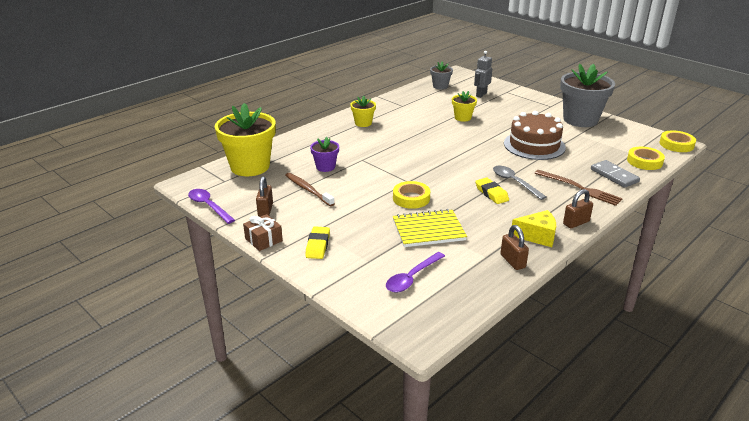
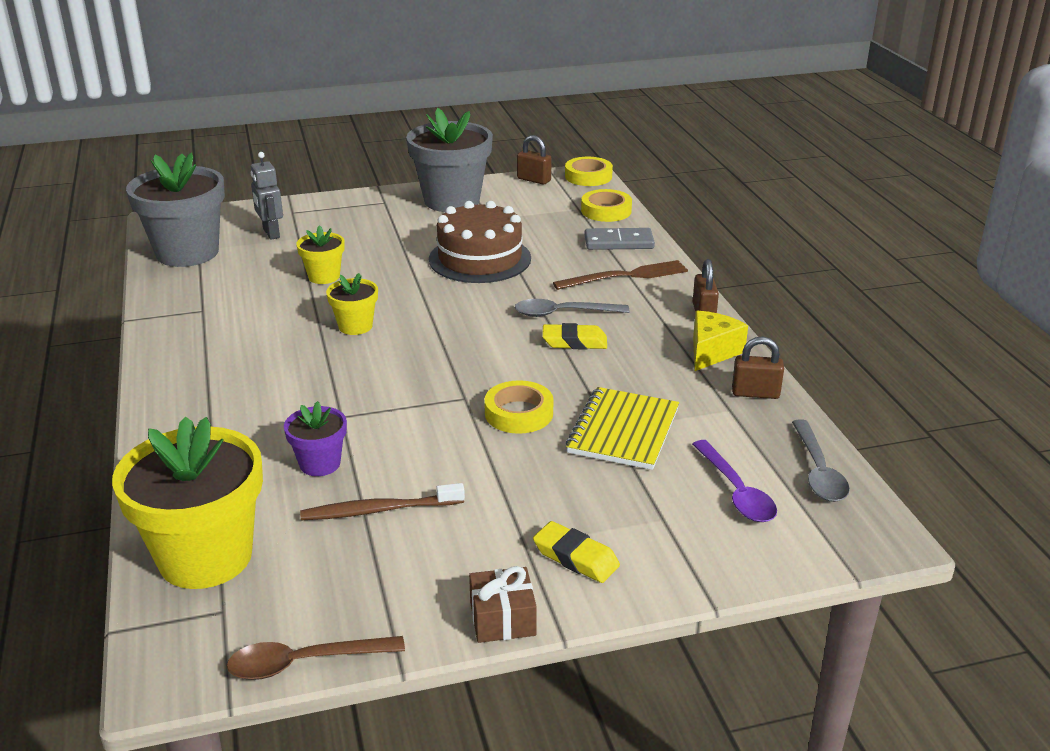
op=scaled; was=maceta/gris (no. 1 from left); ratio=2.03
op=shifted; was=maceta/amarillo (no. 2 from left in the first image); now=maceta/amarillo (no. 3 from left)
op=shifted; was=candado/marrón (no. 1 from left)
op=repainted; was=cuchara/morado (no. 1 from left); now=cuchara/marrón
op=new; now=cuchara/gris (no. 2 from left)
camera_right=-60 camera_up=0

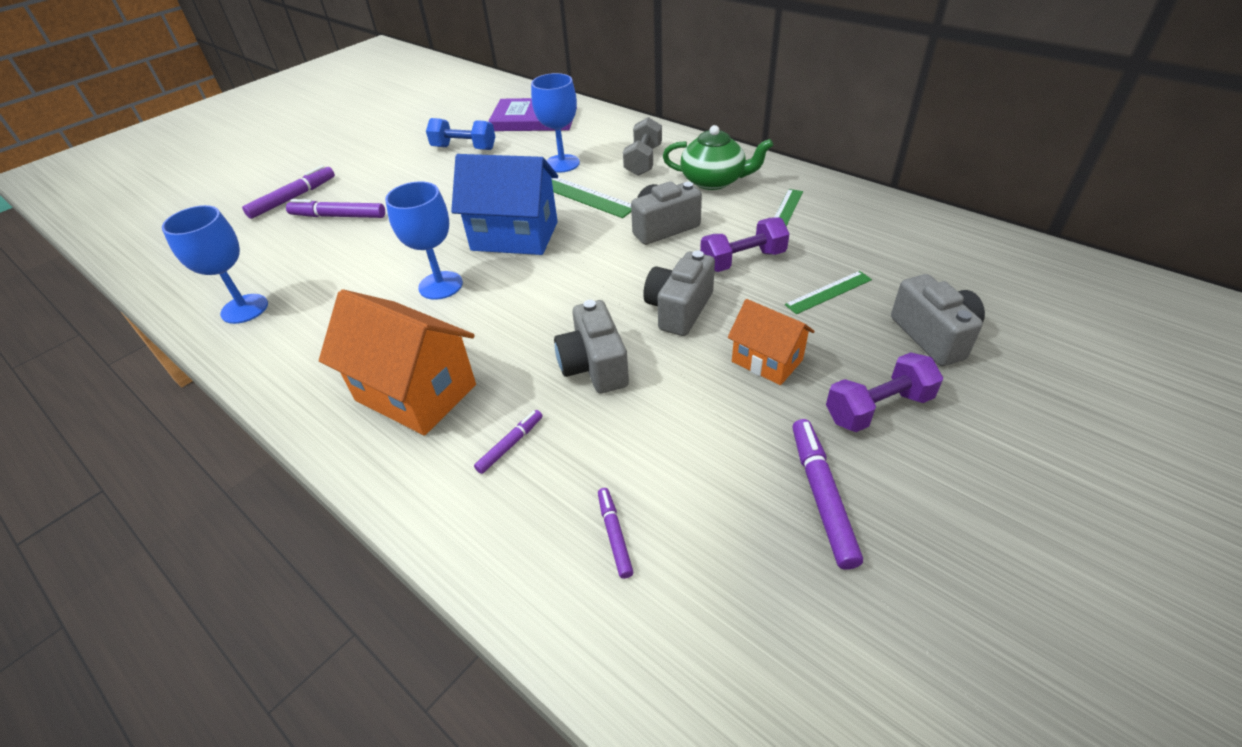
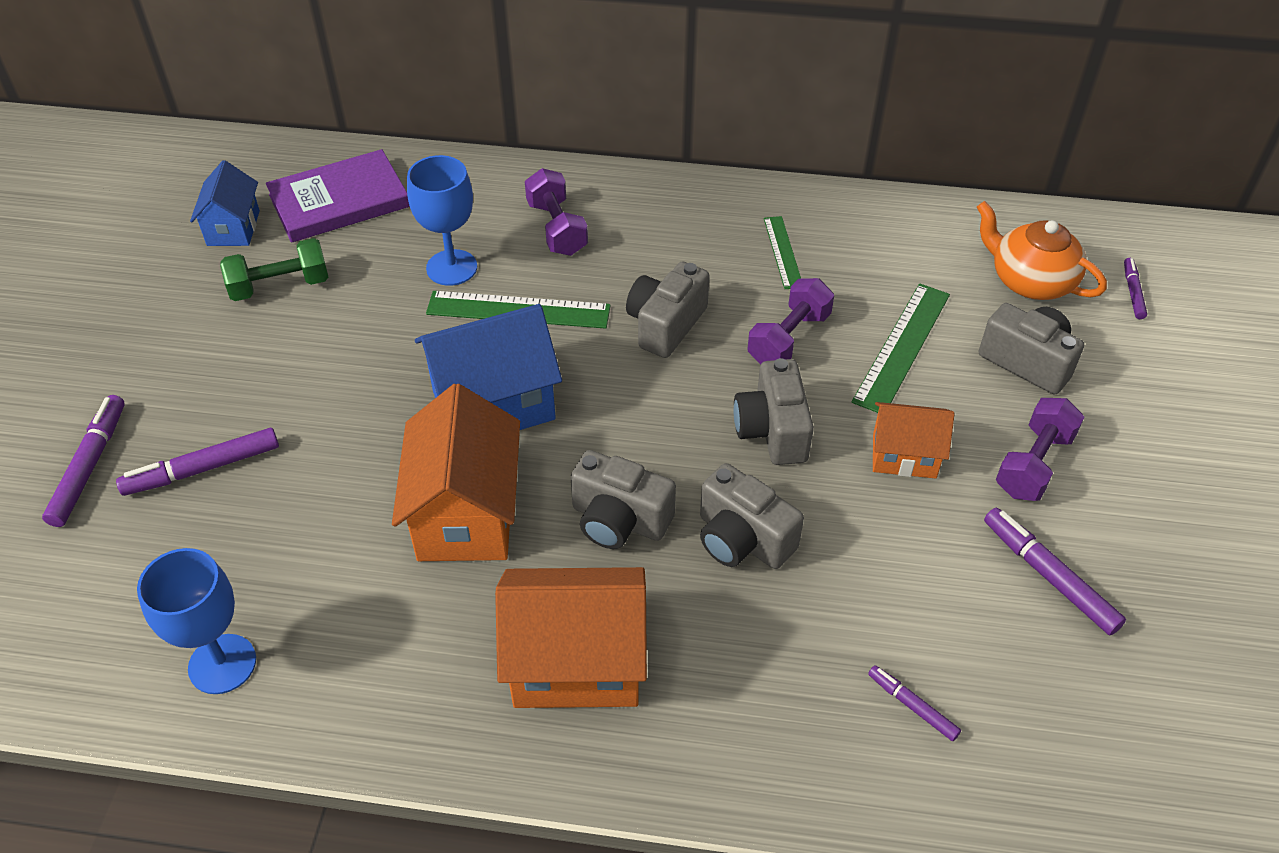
op=repainted; was=mancuerna/gris; now=mancuerna/morado (no. 1 from left)
op=repainted; was=mancuerna/azul; now=mancuerna/verde
op=gone; was=tetera/verde
op=swapped; was=copa/azul (no. 2 from left); now=casa/naranja (no. 1 from left)
op=scaled; was=regla/verde (no. 3 from left); ratio=1.65
op=shifted; was=rotulador/morado (no. 3 from left in the first image); now=rotulador/morado (no. 5 from left)
op=new; now=casa/azul (no. 1 from left)
op=new; now=tetera/naranja
op=new; now=cámara/gris (no. 1 from left)
camera_right=-35 camera_up=5

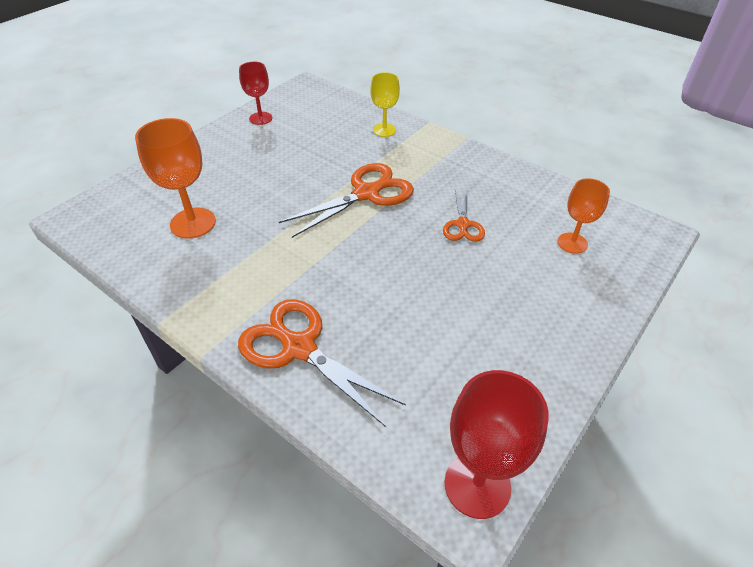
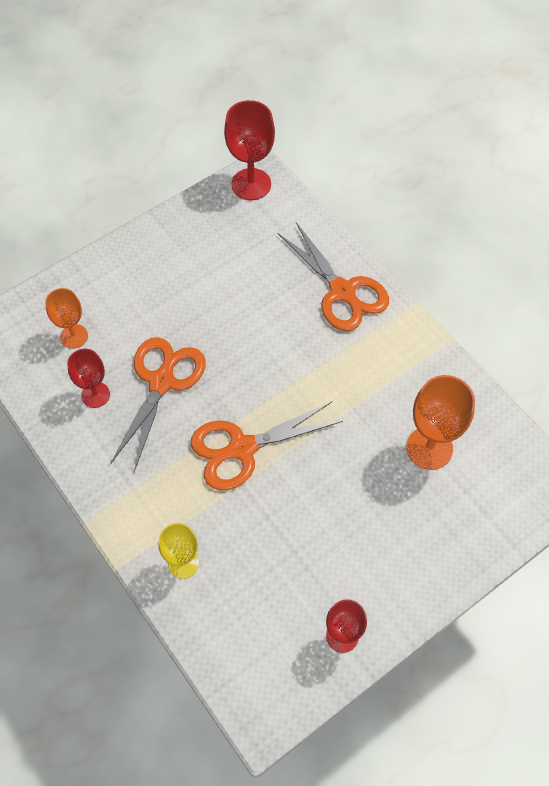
op=scaled; was=tijeras/naranja (no. 3 from left in the first image); ratio=1.77
op=new; now=copa/rojo (no. 1 from left)
camera_right=-165 camera_up=15

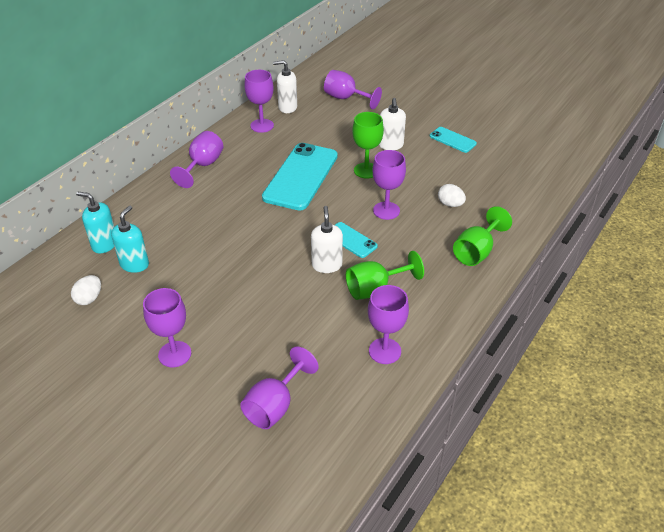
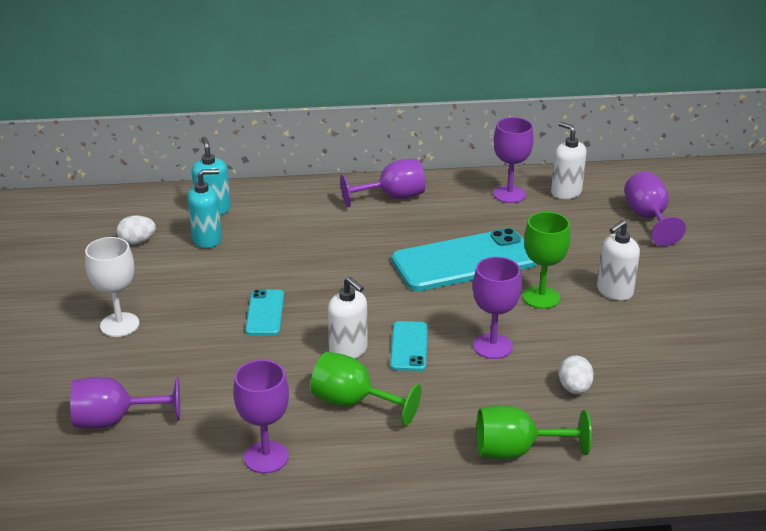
op=shifted; was=móvil/turquesa (no. 3 from left in the first image); now=móvil/turquesa (no. 1 from left)
op=rotated; was=dispensador de jabón/blanco (no. 2 from left in the first image); clockwise=90
op=repainted; was=copa/morado (no. 1 from left); now=copa/blanco
camera_right=50 camera_up=-10

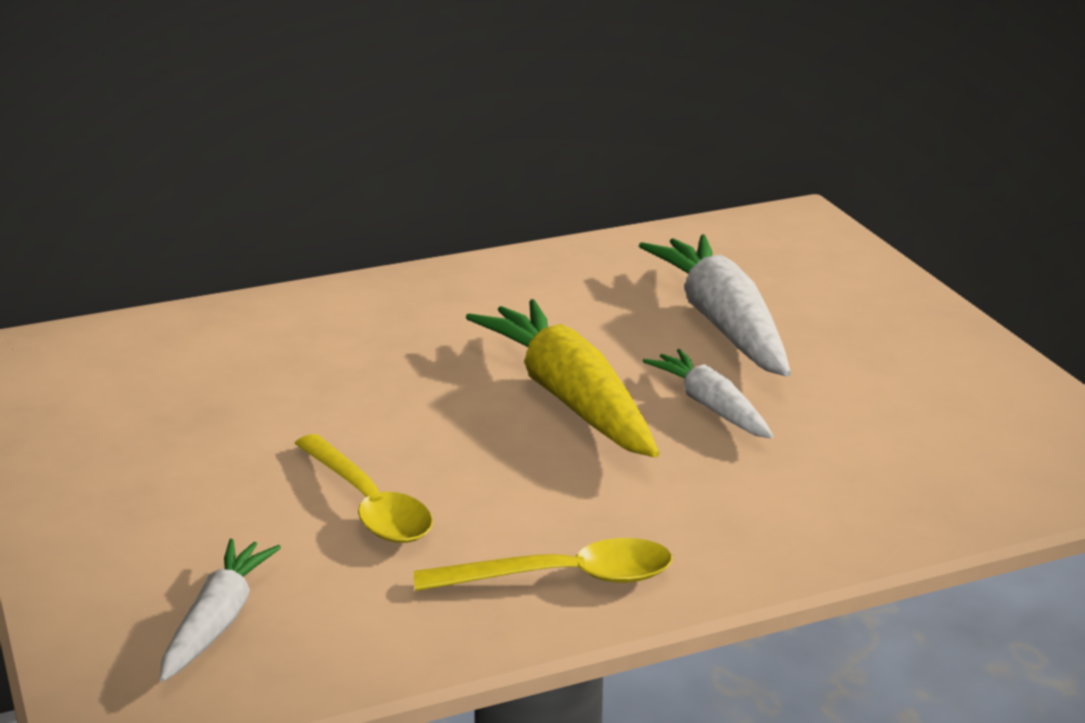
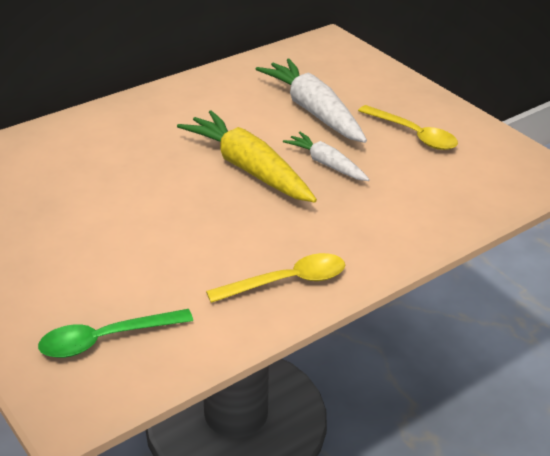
op=shifted; was=cuchara/amarillo (no. 1 from left in the first image); now=cuchara/amarillo (no. 2 from left)
op=swapped; was=zanahoria/blanco (no. 1 from left); now=cuchara/verde
camera_right=-15 camera_up=10

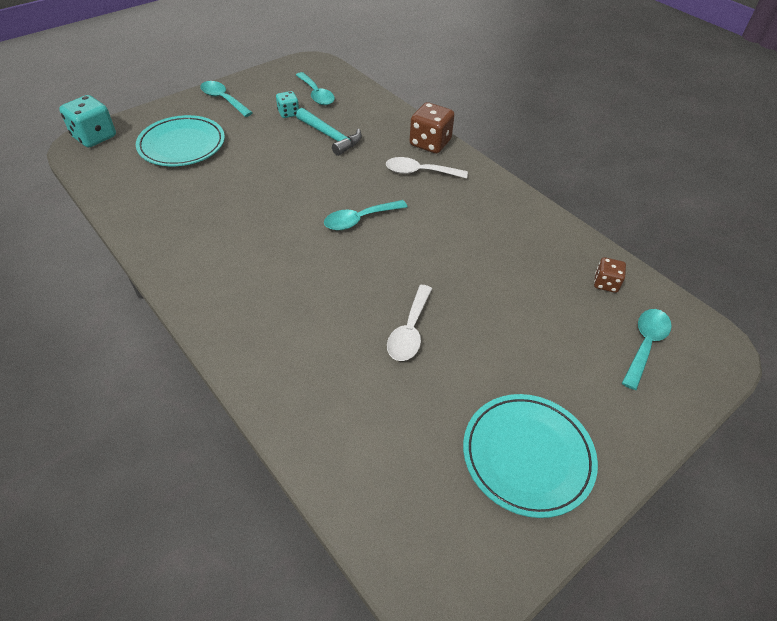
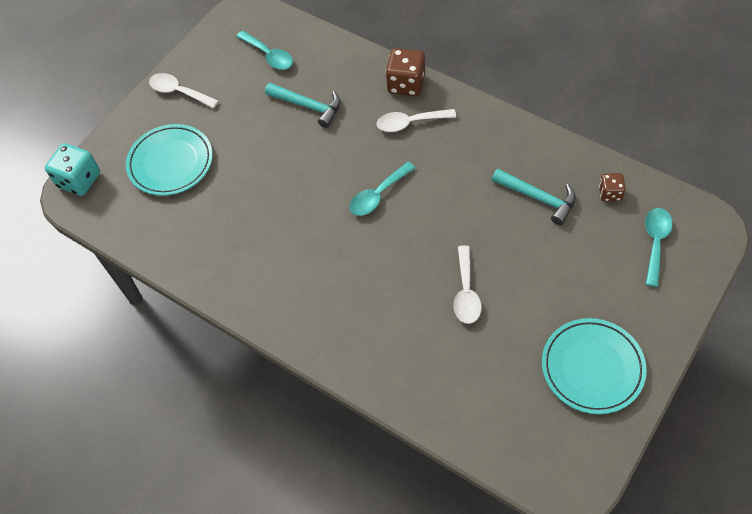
op=repainted; was=cuchara/turquesa (no. 1 from left); now=cuchara/blanco (no. 1 from left)
op=gone; was=dado/turquesa (no. 2 from left)
op=new; now=martillo/turquesa (no. 2 from left)
camera_right=-10 camera_up=10

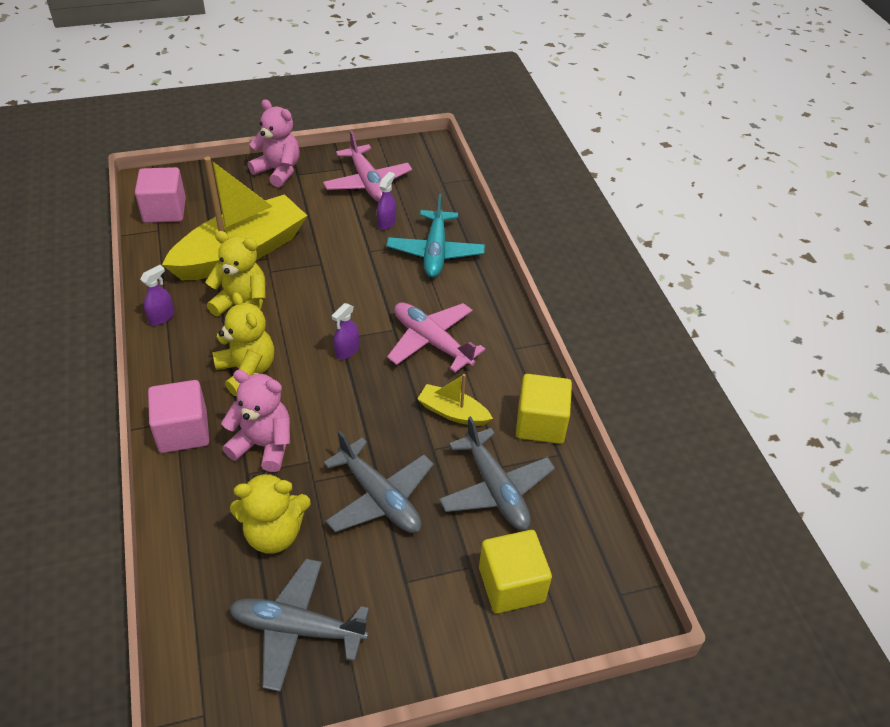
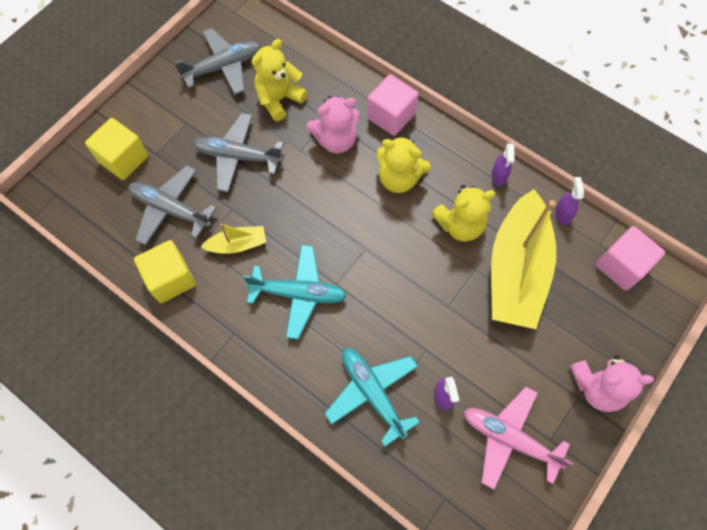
op=repainted; was=avión/rosa (no. 2 from left); now=avión/turquesa (no. 1 from left)
op=shifted; was=pulverizador/morado (no. 2 from left in the first image); now=pulverizador/morado (no. 3 from left)
camera_right=145 camera_up=20

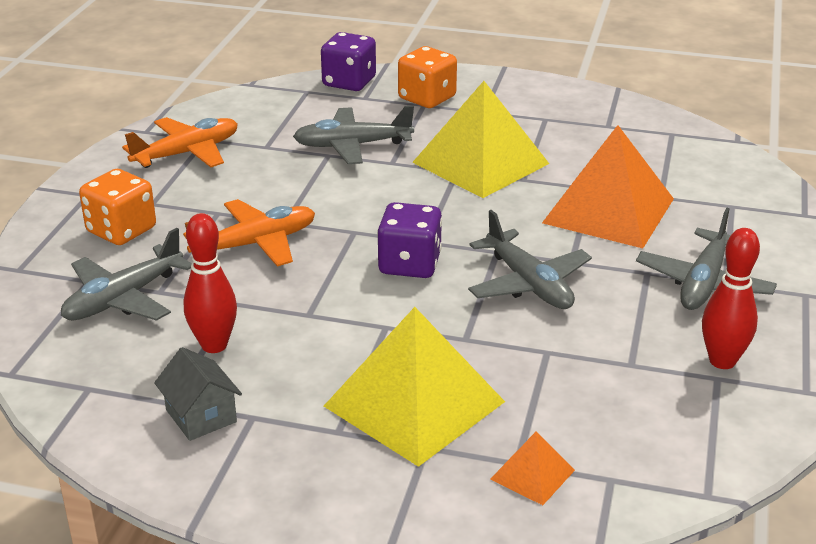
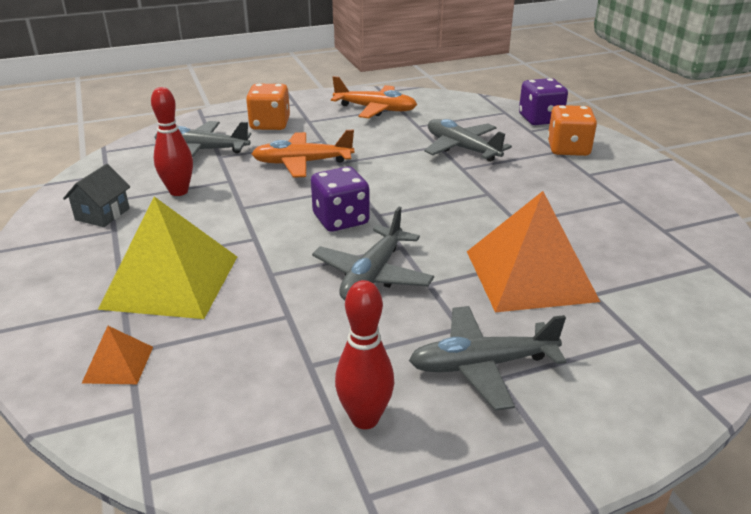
op=gone; was=pirámide/amarillo (no. 2 from left)
op=rotated; was=avión/naranja (no. 2 from left in the first image); clockwise=150
camera_right=55 camera_up=0

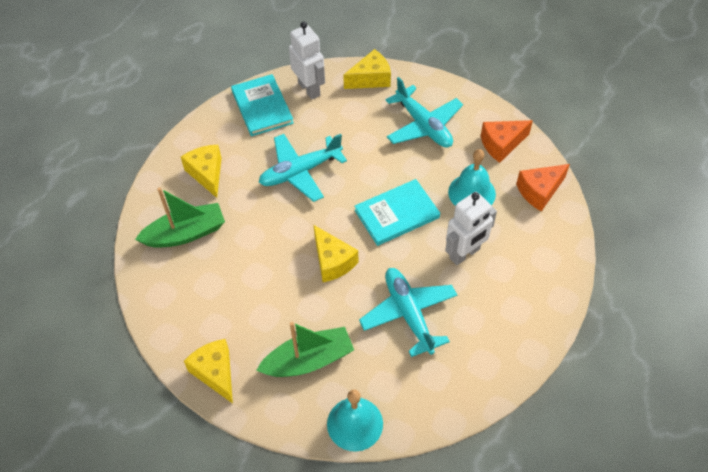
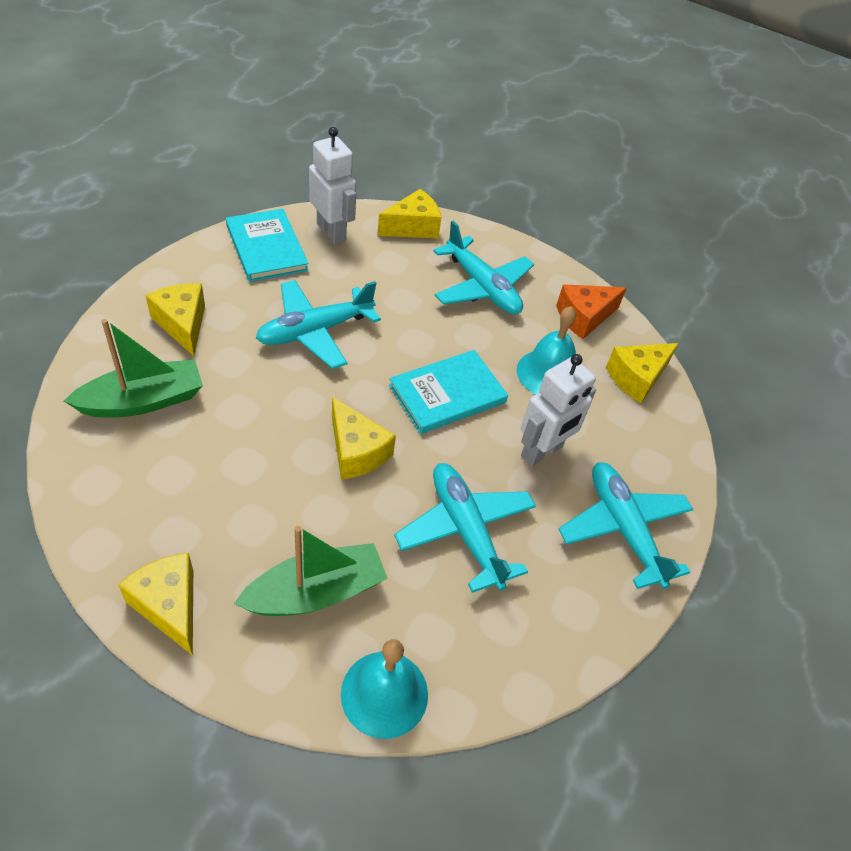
op=repainted; was=queso/naranja (no. 2 from left); now=queso/amarillo (no. 5 from left)
op=new; now=avión/turquesa (no. 4 from left)
camera_right=-10 camera_up=-5

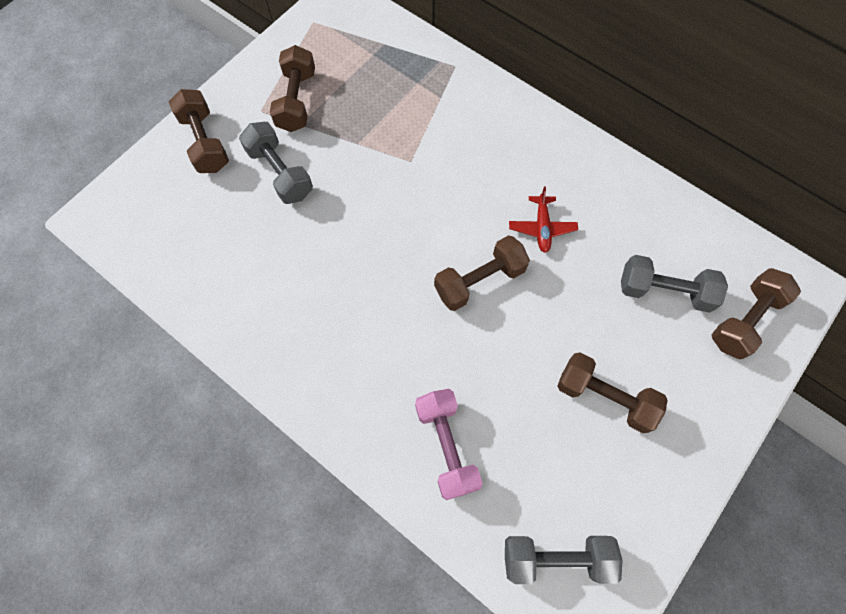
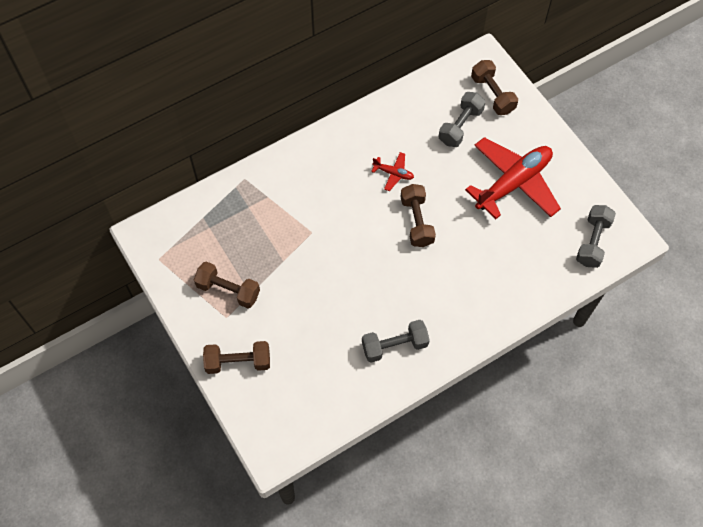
op=shifted; was=mancuerna/gris (no. 1 from left)
op=swapped; was=mancuerna/marrón (no. 4 from left); now=avión/rojo (no. 2 from left)
op=gone; was=mancuerna/rosa
camera_right=-70 camera_up=-5

